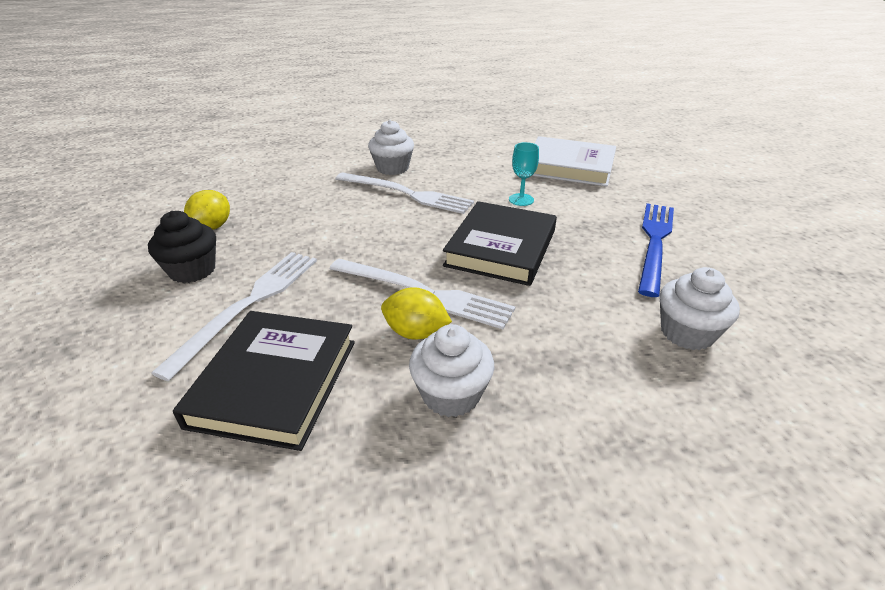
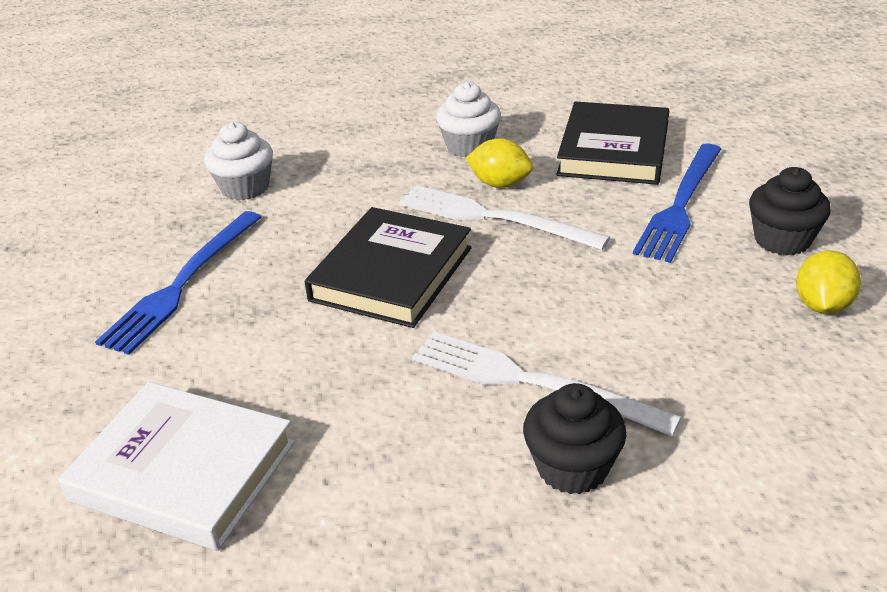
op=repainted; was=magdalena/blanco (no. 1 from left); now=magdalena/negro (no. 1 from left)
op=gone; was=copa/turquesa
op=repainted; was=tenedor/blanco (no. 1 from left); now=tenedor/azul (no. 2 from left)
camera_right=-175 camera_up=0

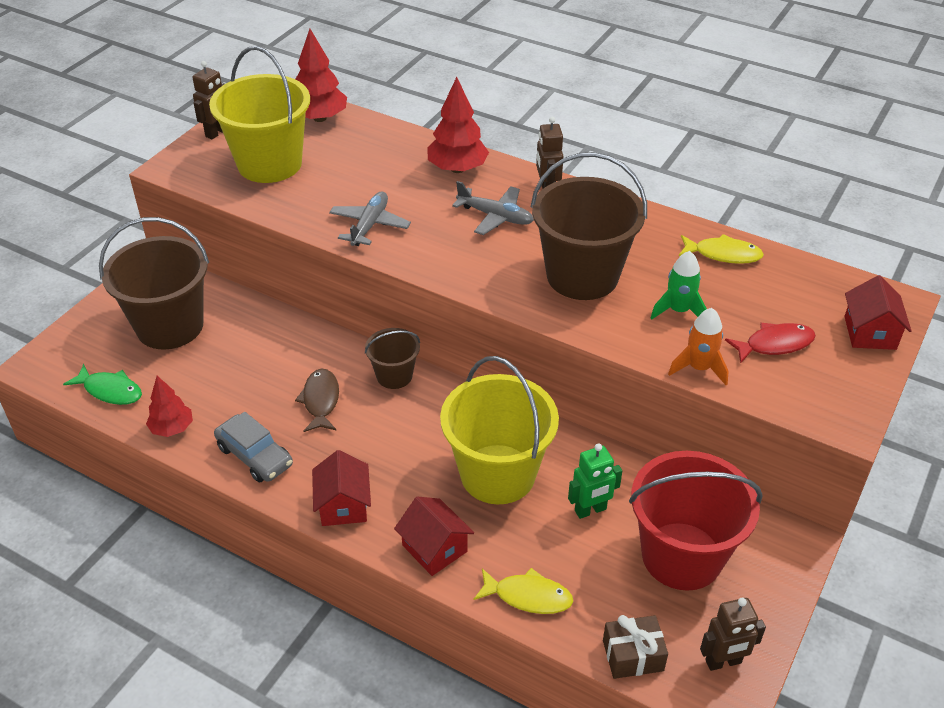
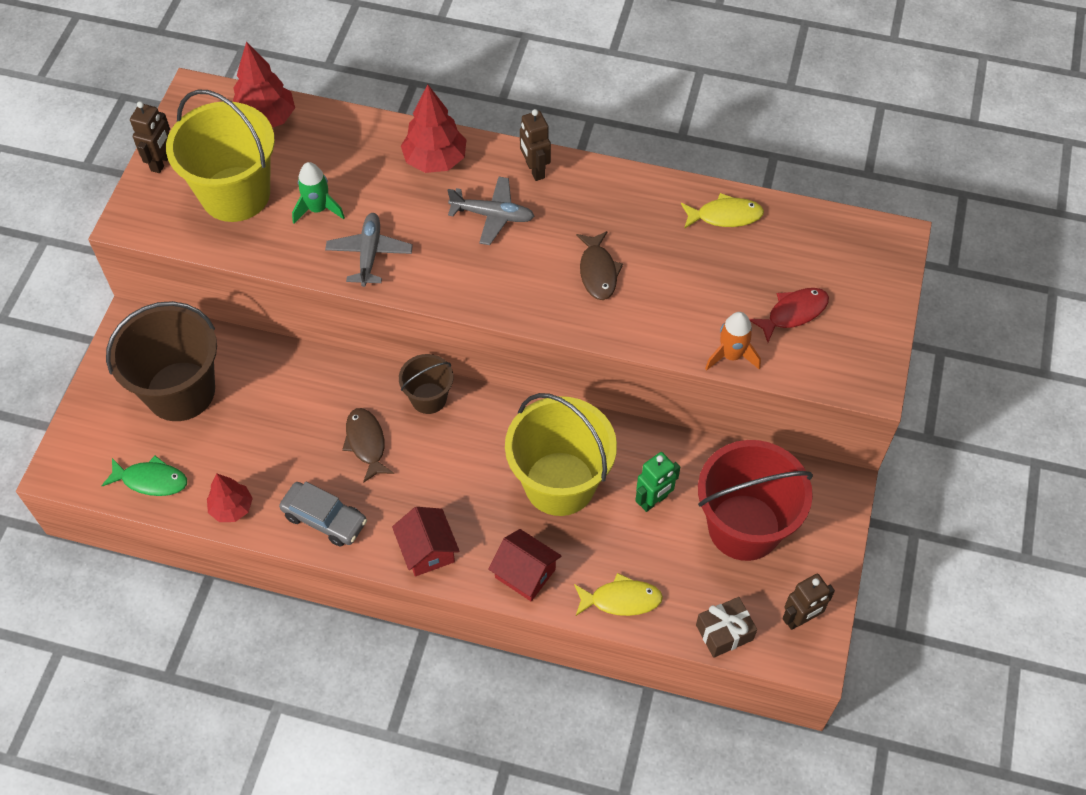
op=swapped; was=balde/marrón (no. 3 from left); now=pez/marrón (no. 2 from left)
op=shifted; was=cohete/verde
op=gone; was=casa/rojo (no. 3 from left)
camera_right=-15 camera_up=15

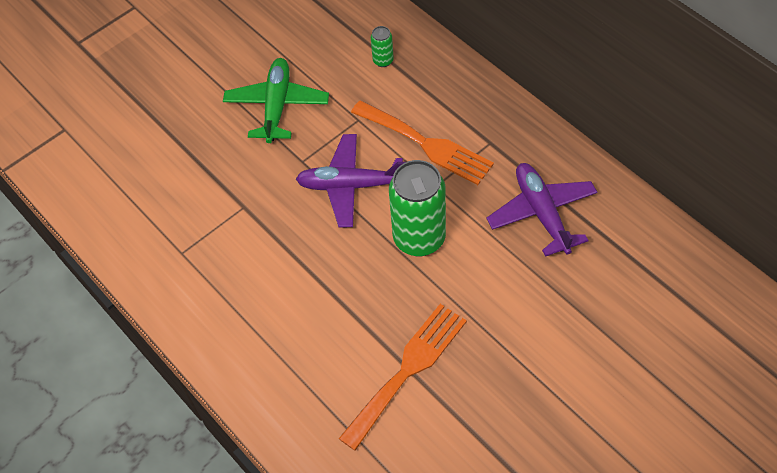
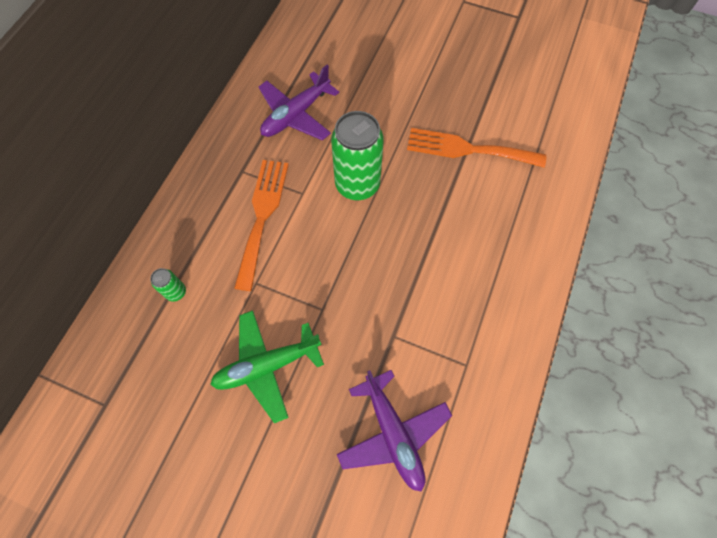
op=shifted; was=avión/morado (no. 1 from left in the first image); now=avión/morado (no. 2 from left)
camera_right=-120 camera_up=10

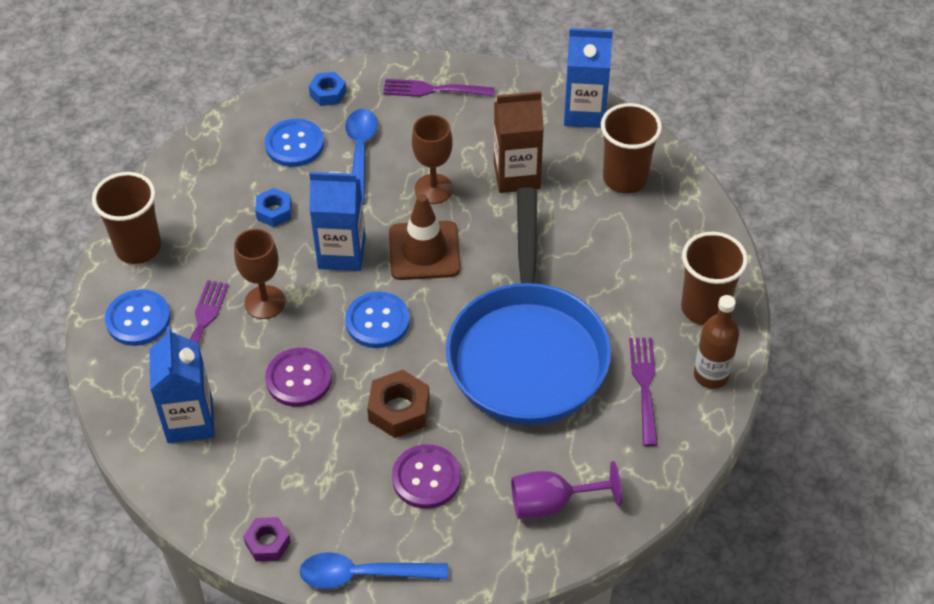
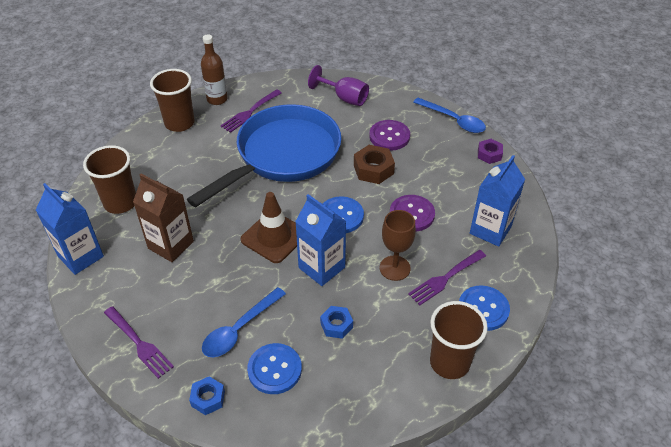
op=gone; was=copa/marrón (no. 2 from left)
camera_right=-140 camera_up=-5

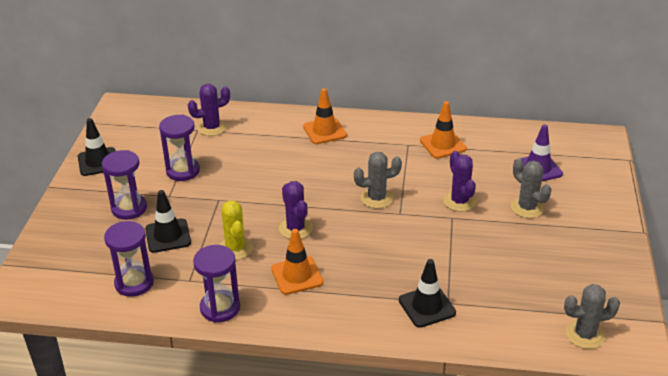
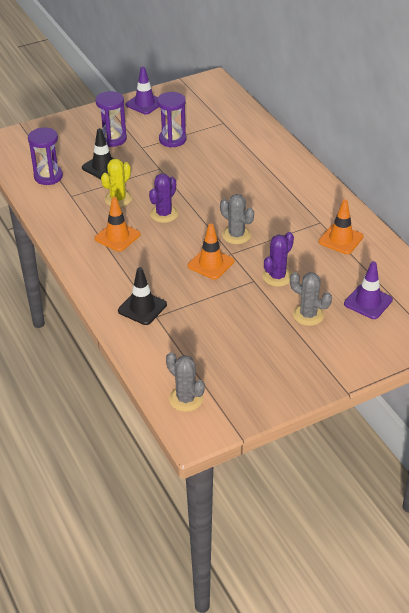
op=gone; was=cactus/morado (no. 1 from left)
op=shifted; was=cono de tráfico/naranja (no. 2 from left)
op=repainted; was=cono de tráfico/negro (no. 1 from left); now=cono de tráfico/morado (no. 1 from left)
op=rotated; was=cactus/gris (no. 2 from left in the first image); clockwise=-75
op=gone; was=reloj de arena/morado (no. 4 from left)
camera_right=55 camera_up=5

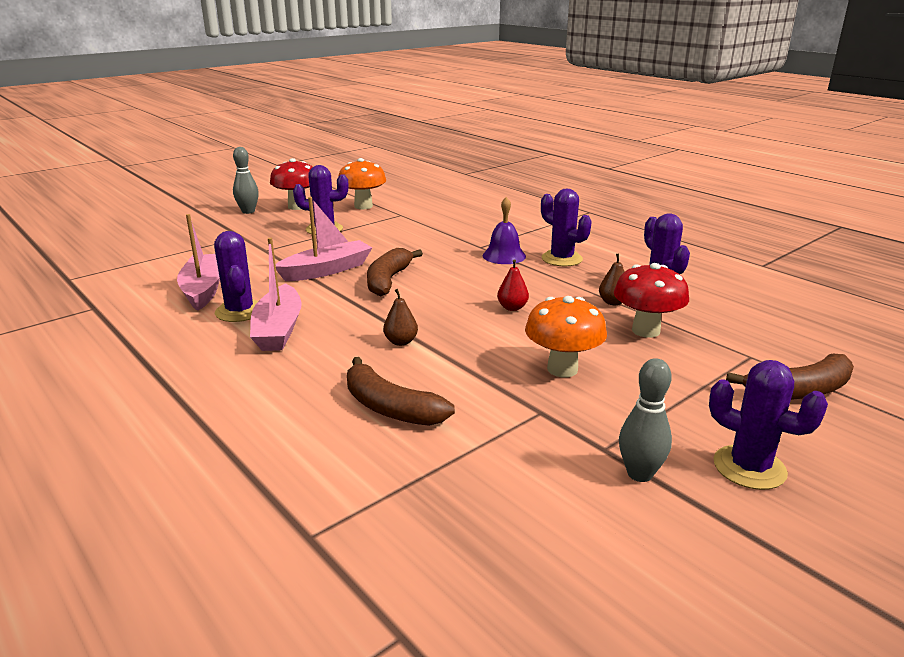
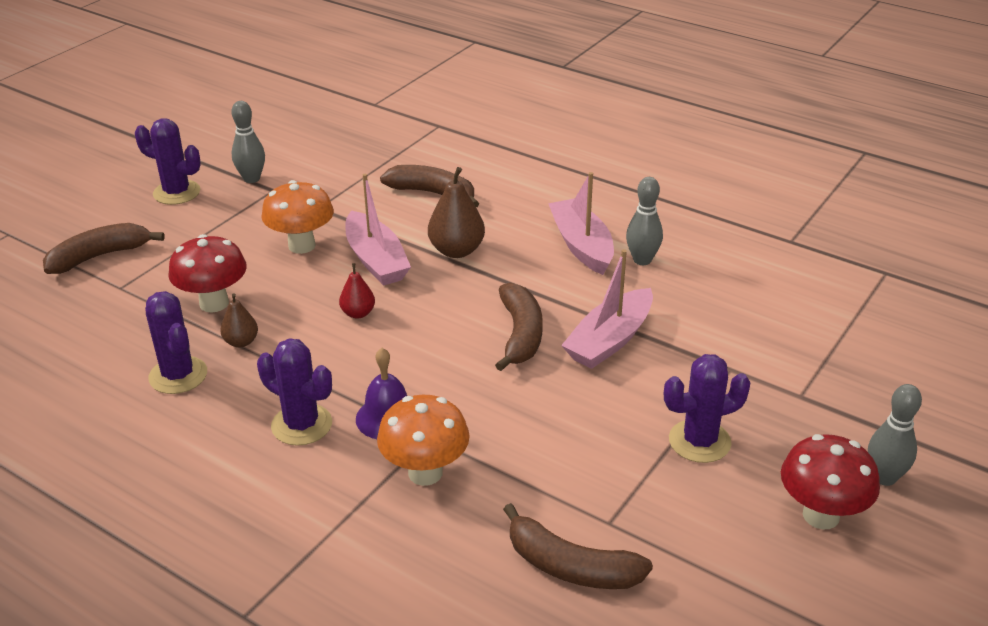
op=shifted; was=seta/naranja (no. 1 from left in the first image); now=seta/naranja (no. 2 from left)
op=shifted; was=barco/rosa (no. 1 from left)
op=swapped; was=cactus/morado (no. 1 from left); now=bolo/gris (no. 2 from left)
op=scaled; was=pera/marrón (no. 1 from left in the first image); ratio=1.72
op=new; now=plátano/marrón (no. 4 from left)
camera_right=165 camera_up=10

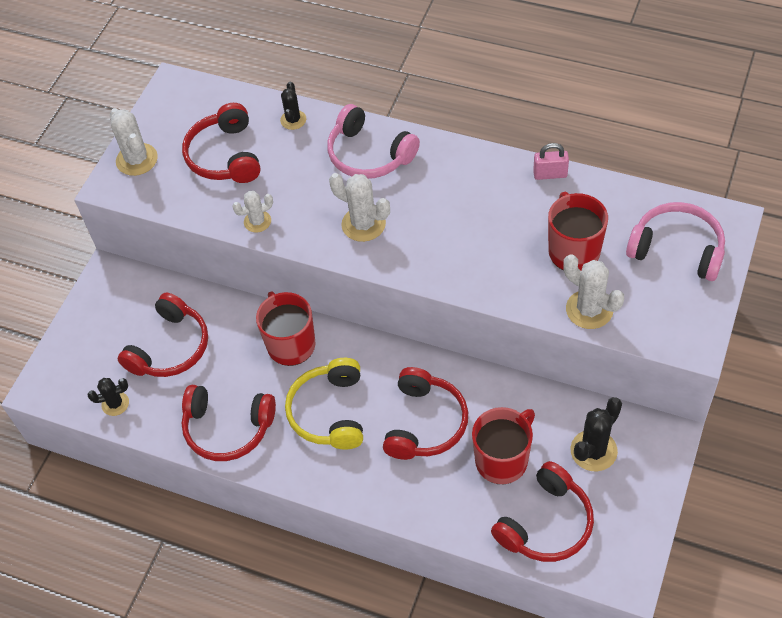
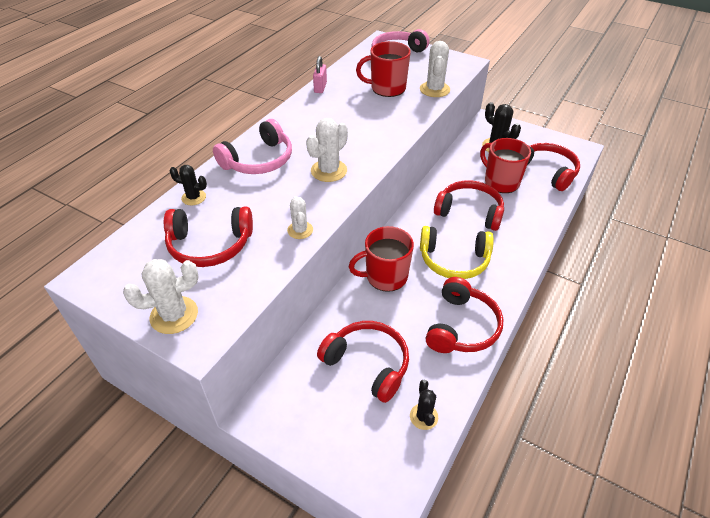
op=rotated; was=cactus/blanco (no. 4 from left); clockwise=-45
camera_right=-85 camera_up=-10

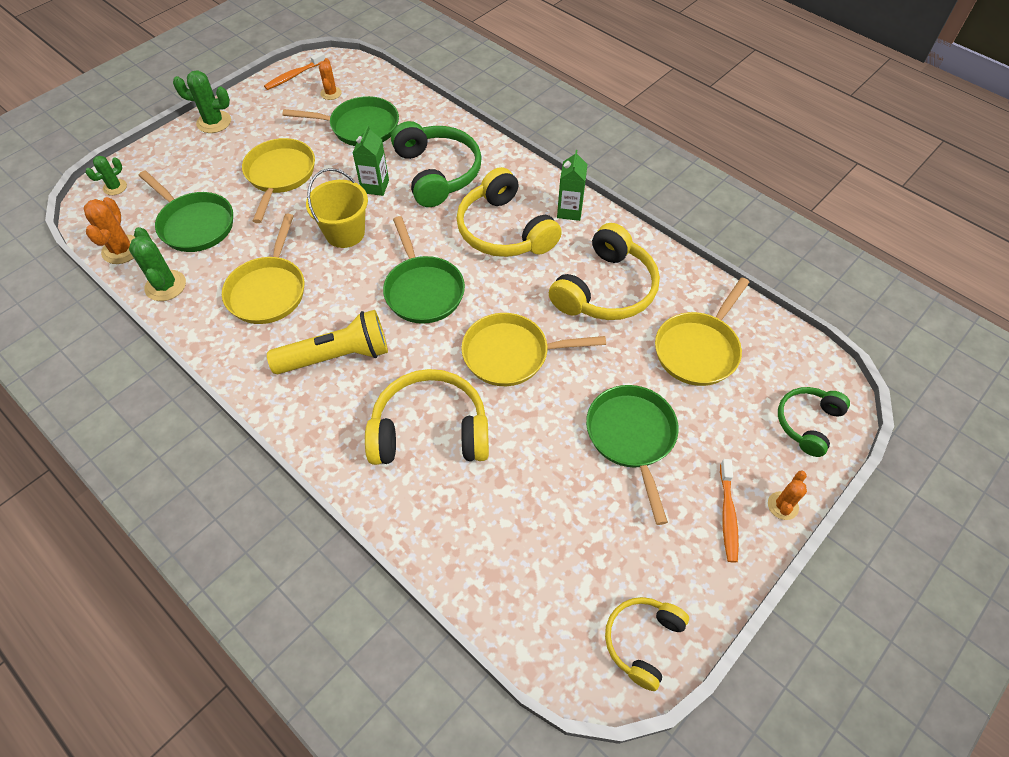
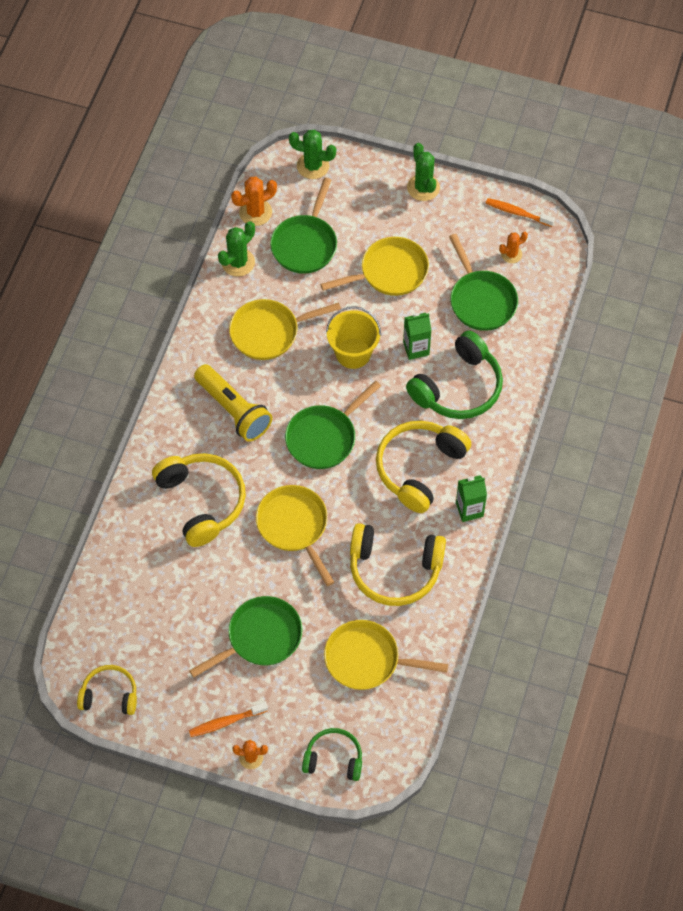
op=scaled; was=cactus/verde (no. 1 from left in the first image); ratio=1.58
camera_right=65 camera_up=5

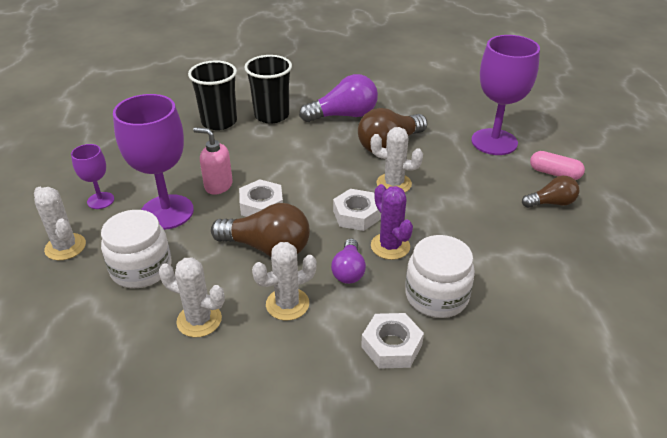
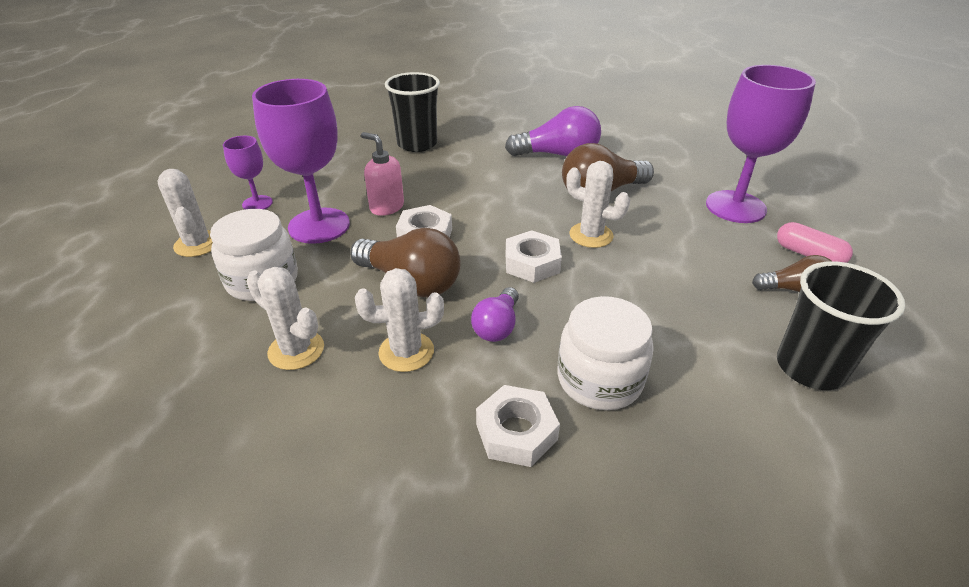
op=shifted; was=vaso/negro (no. 2 from left)
op=gone; was=cactus/morado
camera_right=15 camera_up=0

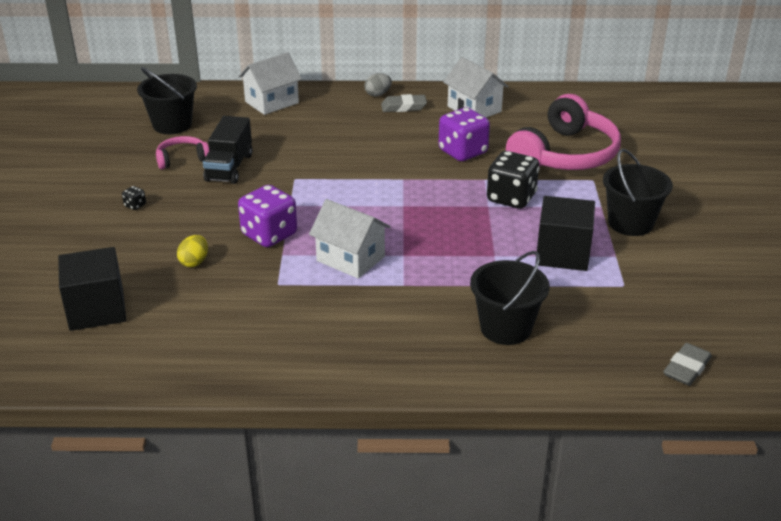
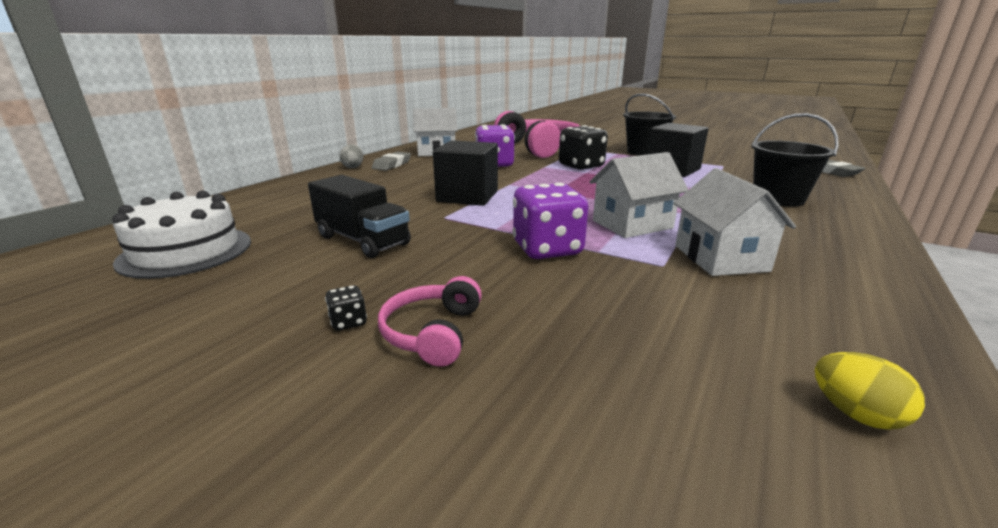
op=shifted; was=casa/blanco (no. 1 from left in the first image); now=casa/blanco (no. 3 from left)
op=swapped; was=balde/negro (no. 1 from left); now=tarta/blanco
op=shifted; was=auriculares/rosa (no. 1 from left)
op=shifted; was=huevo/amarillo
op=shifted; was=cubo/negro (no. 1 from left)
camera_right=-60 camera_up=-10

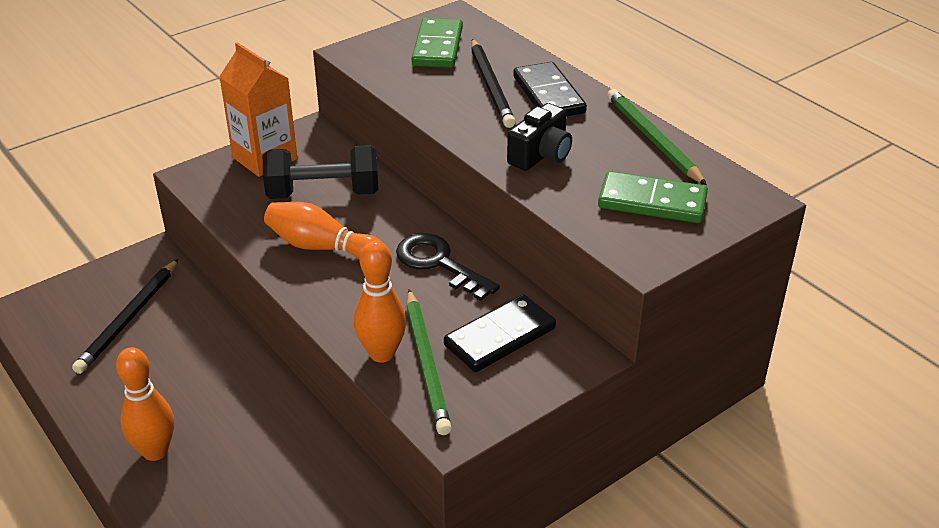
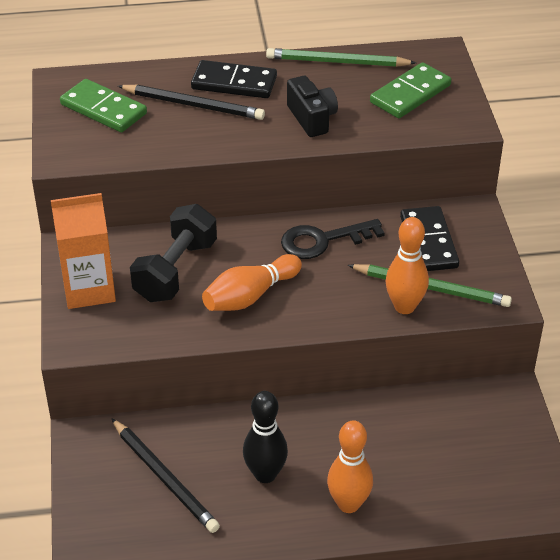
op=new; now=bolo/negro
camera_right=-60 camera_up=5

